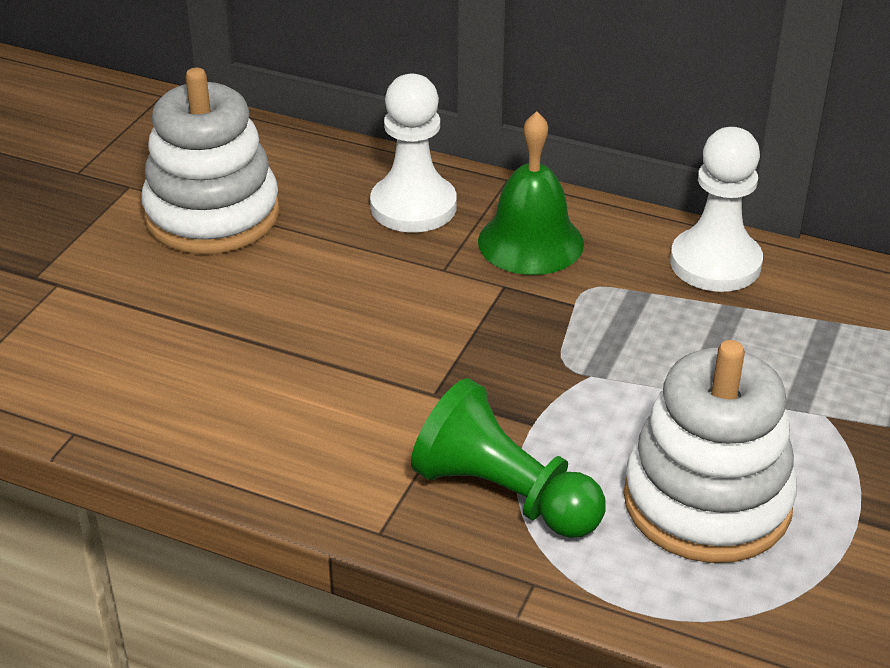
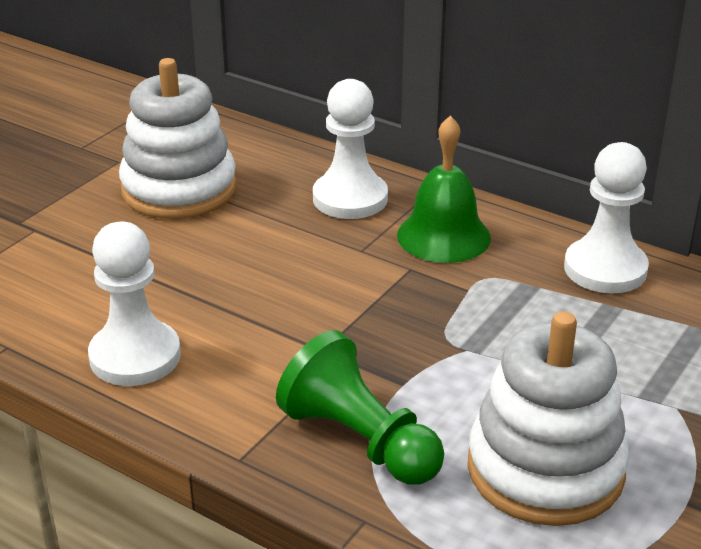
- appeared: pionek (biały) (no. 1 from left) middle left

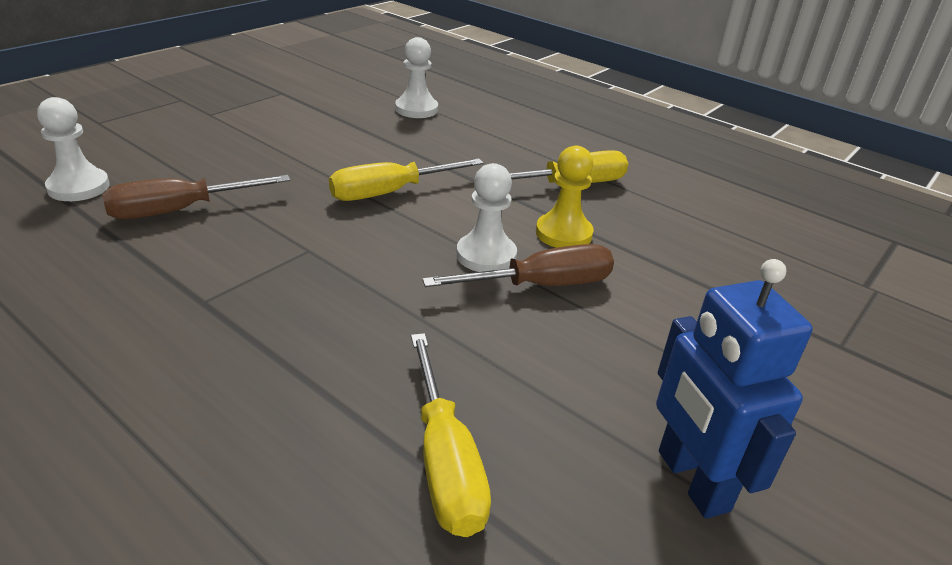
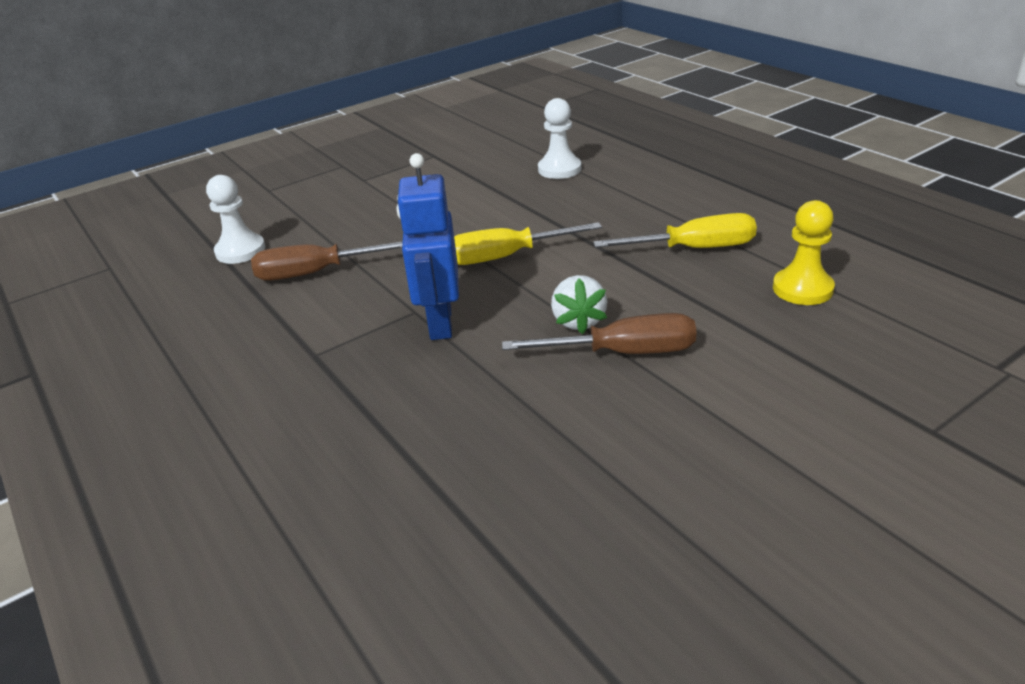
- missing: śrubokręt (żółty) (no. 2 from left) bottom centre
- relocated: pionek (żółty) centre to middle right
- relocated: robot (niebieski) bottom right to centre
- exchanged: pionek (biały) (no. 3 from left) centre to truskawka (biały) centre

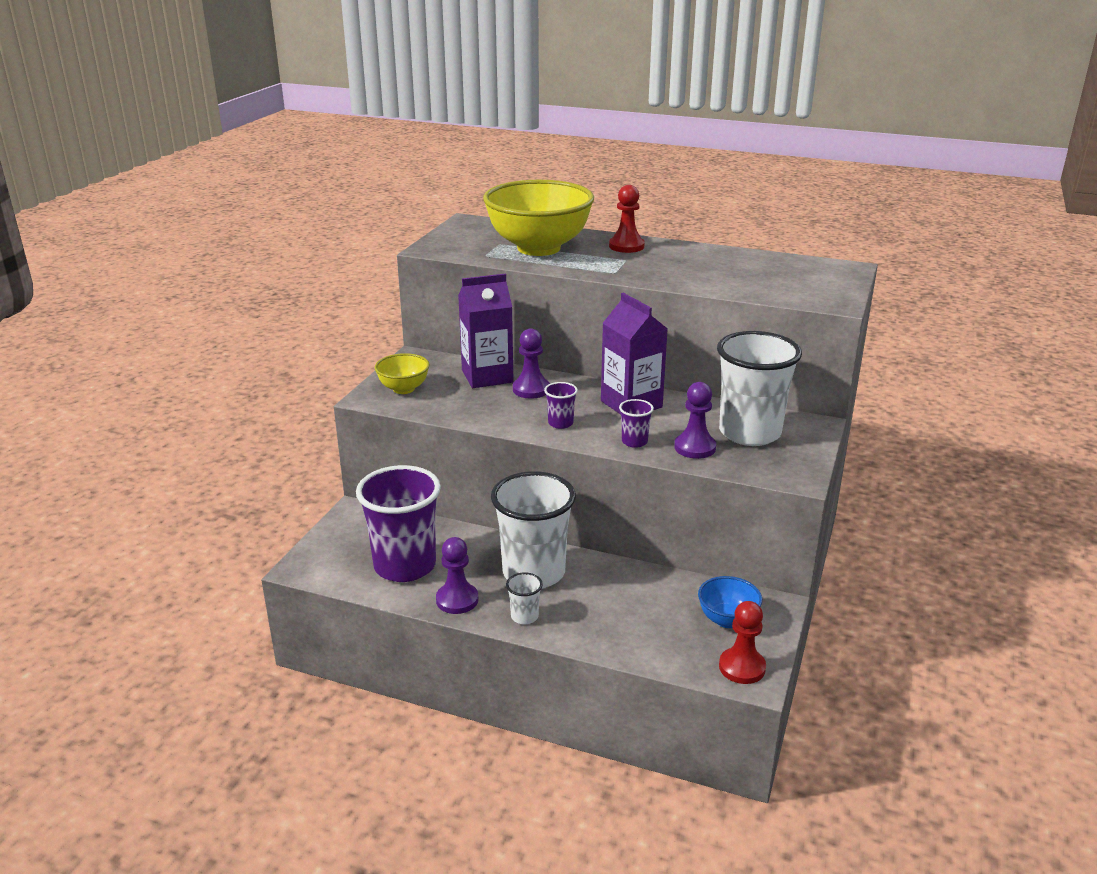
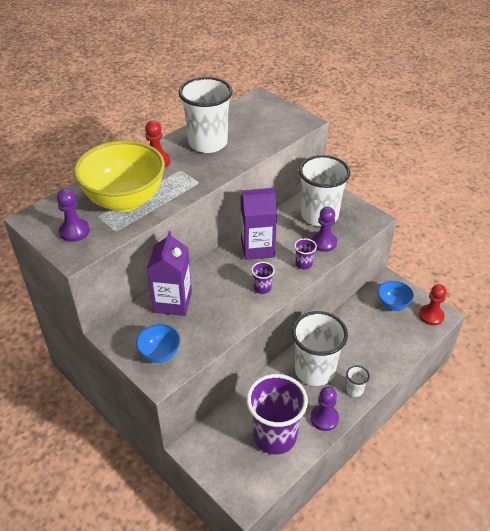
- appeared: szklanka (biały) (no. 1 from left) top centre
- relocated: pionek (fioletowy) (no. 2 from left in the first image) centre to pionek (fioletowy) (no. 1 from left) middle left
- colour: miska (żółty) (no. 1 from left) centre to miska (niebieski) (no. 1 from left) middle left

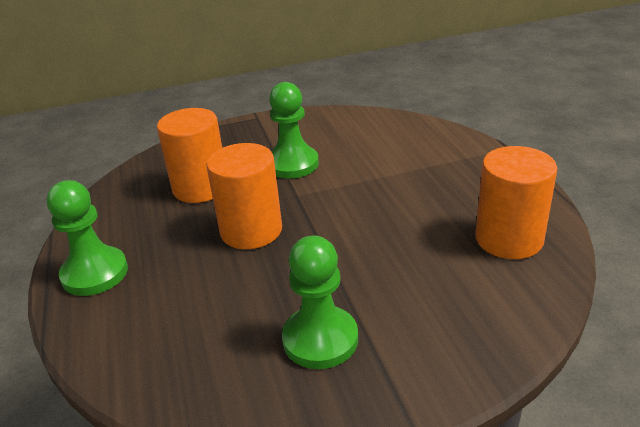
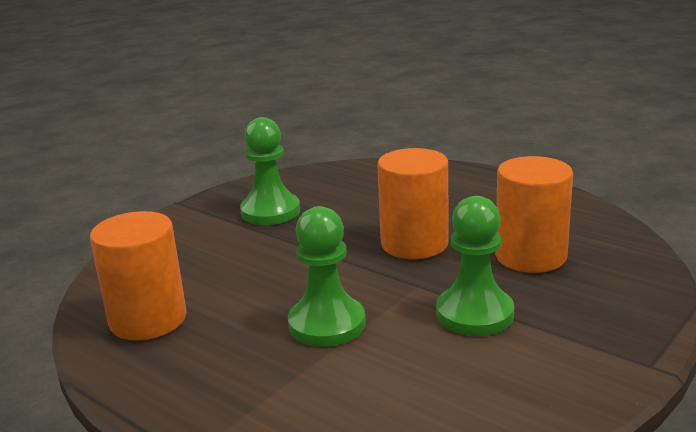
- relocated: pionek (zielony) (no. 1 from left in the first image) middle left to pionek (zielony) (no. 2 from left) centre

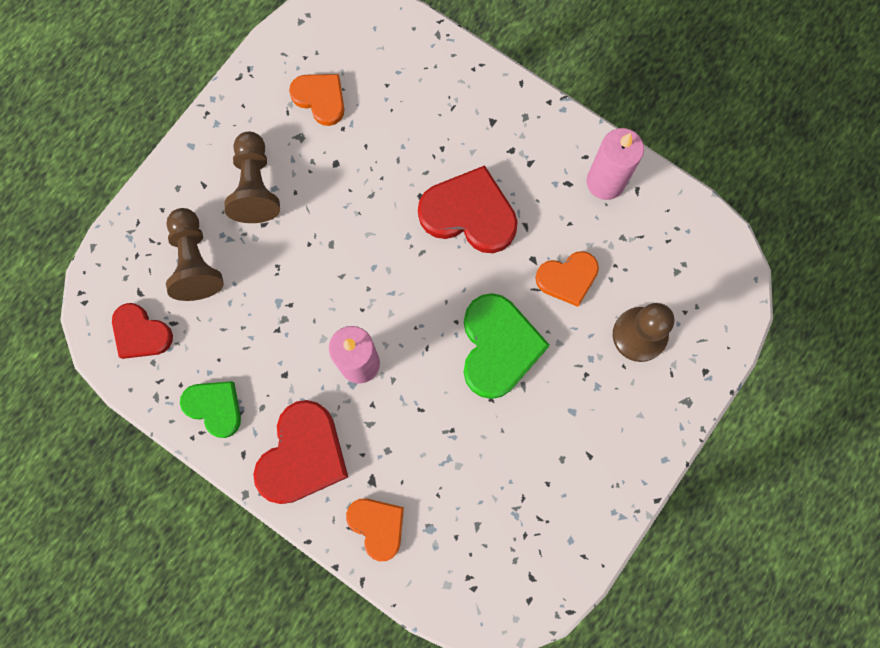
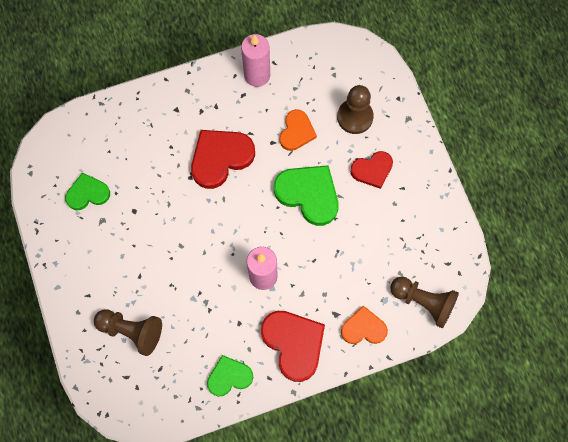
- relocated: serce (czerwony) (no. 1 from left in the first image) middle left to serce (czerwony) (no. 3 from left) centre
- relocated: pionek (brązowy) (no. 2 from left in the first image) top left to pionek (brązowy) (no. 3 from left) bottom right
- colour: serce (pomarańczowy) (no. 1 from left) top centre to serce (zielony) (no. 1 from left) middle left

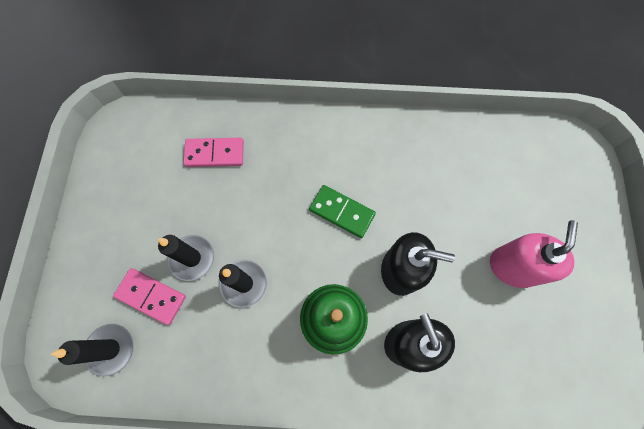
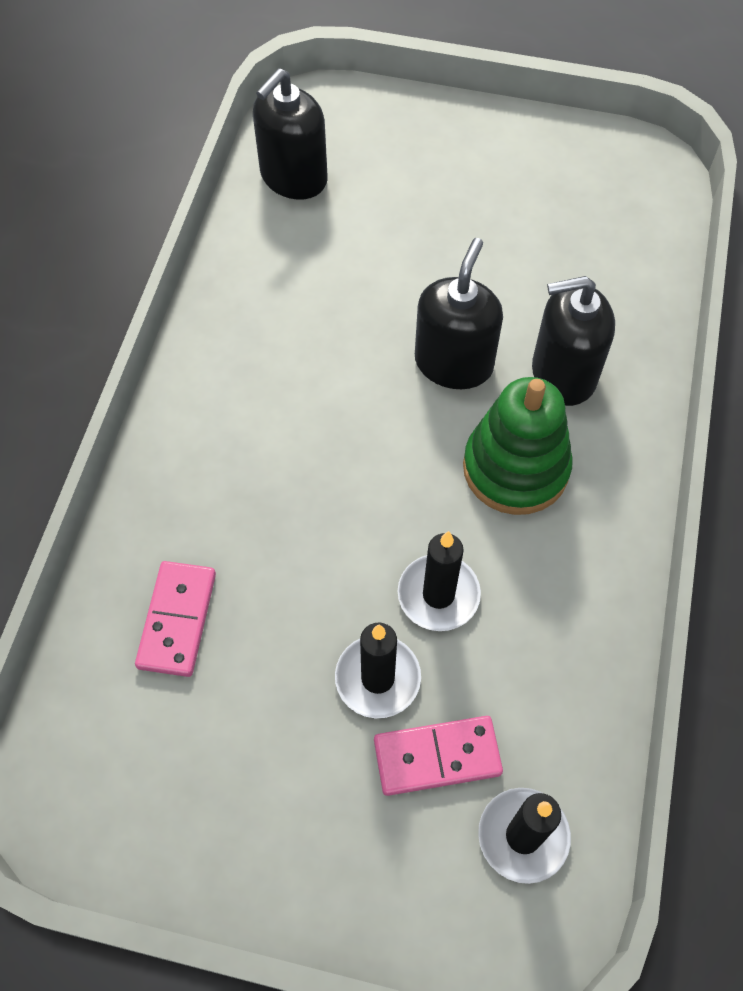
- missing: kostka domina (zielony) centre
- missing: dozownik mydła (różowy) middle right
- appeared: dozownik mydła (czarny) (no. 1 from left) top centre
- spun: kostka domina (różowy) (no. 1 from left in the first image) bottom left = bottom centre 45 degrees clockwise

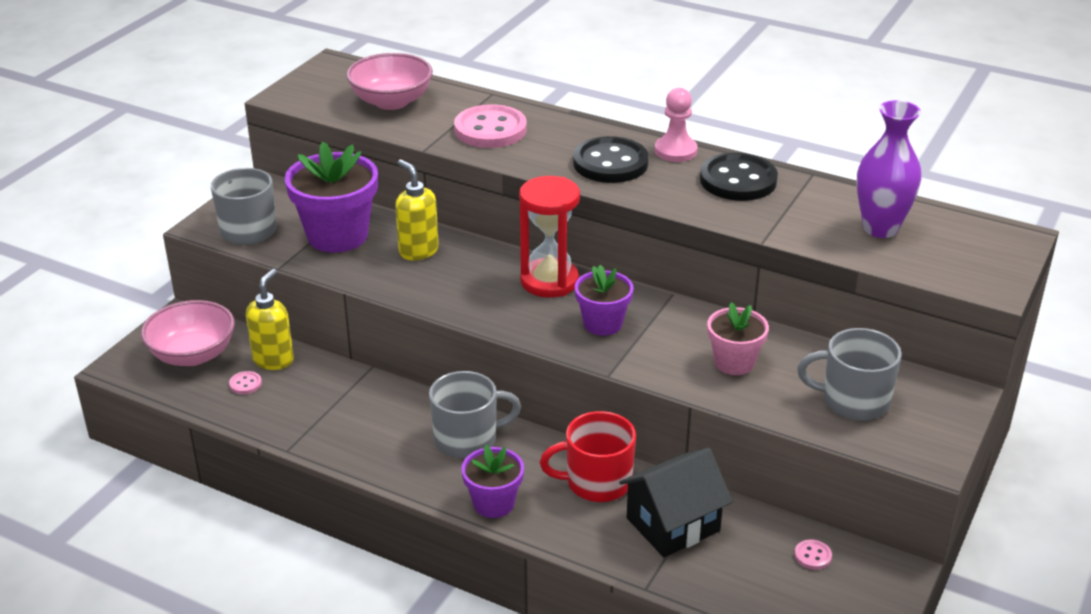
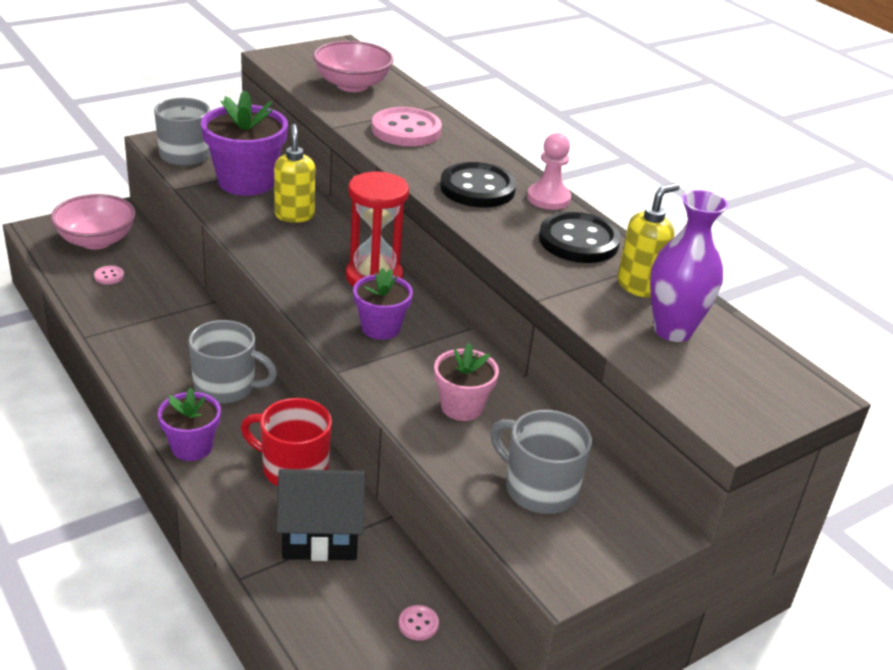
- relocated: dozownik mydła (żółty) (no. 1 from left in the first image) middle left to dozownik mydła (żółty) (no. 2 from left) middle right

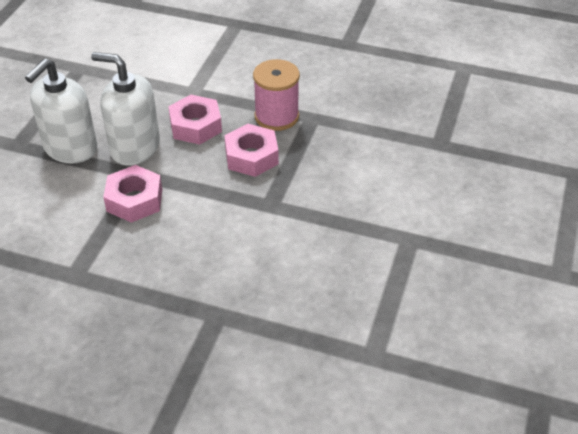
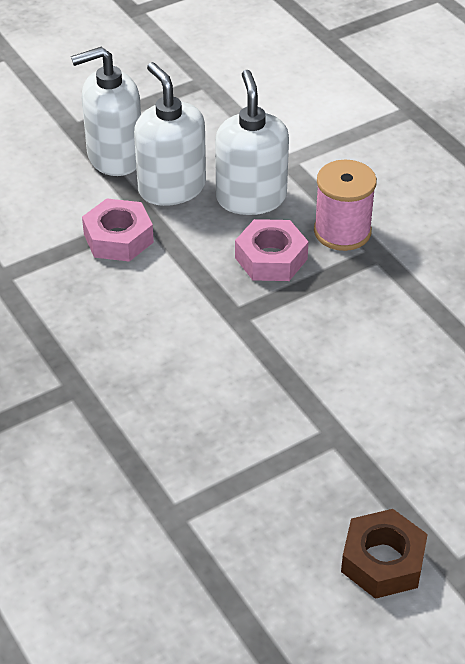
- appeared: nakrętka (brązowy) bottom right
- exchanged: nakrętka (różowy) (no. 2 from left) top centre to dozownik mydła (biały) (no. 3 from left) top centre

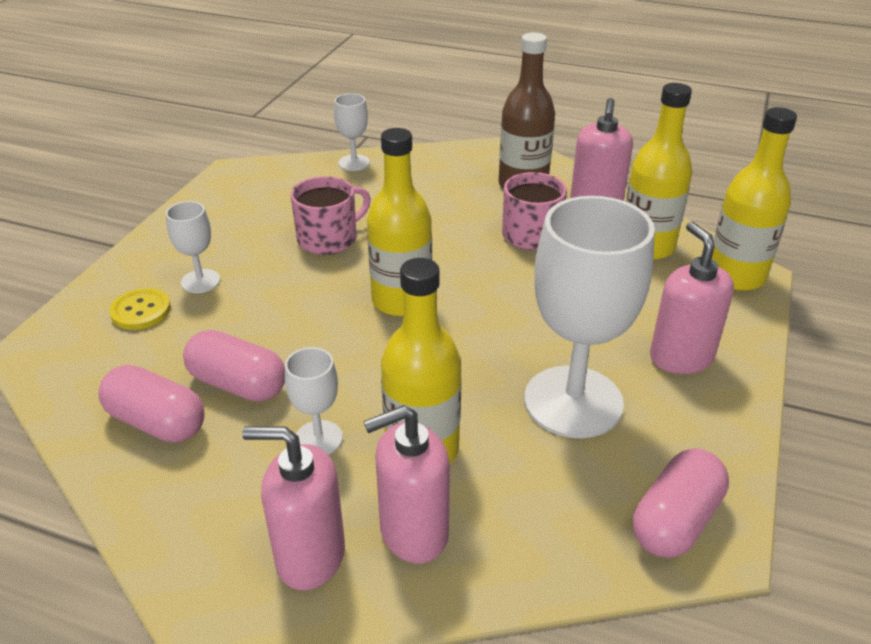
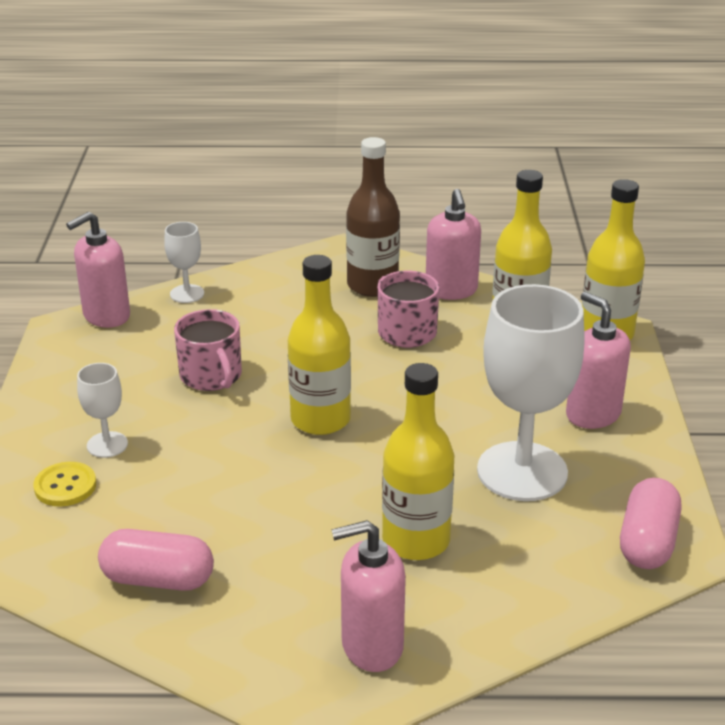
- missing: kapsułka (różowy) (no. 2 from left) middle left
- missing: kielich (biały) (no. 2 from left) centre
- relocated: dozownik mydła (różowy) (no. 2 from left in the first image) bottom centre to dozownik mydła (różowy) (no. 1 from left) middle left
- spun: kubek (różowy) (no. 1 from left) centre = middle left 120 degrees clockwise

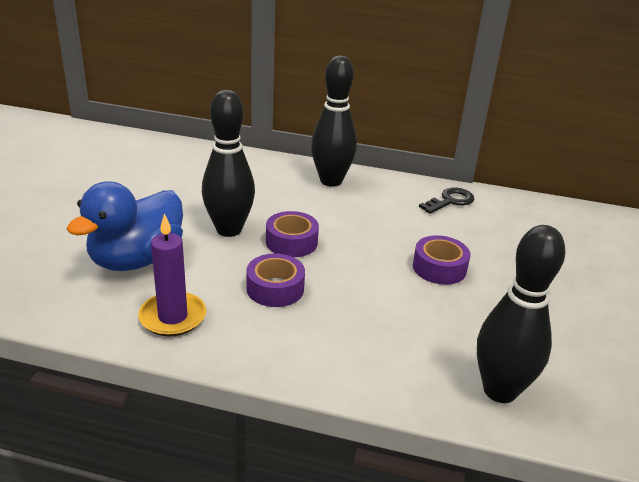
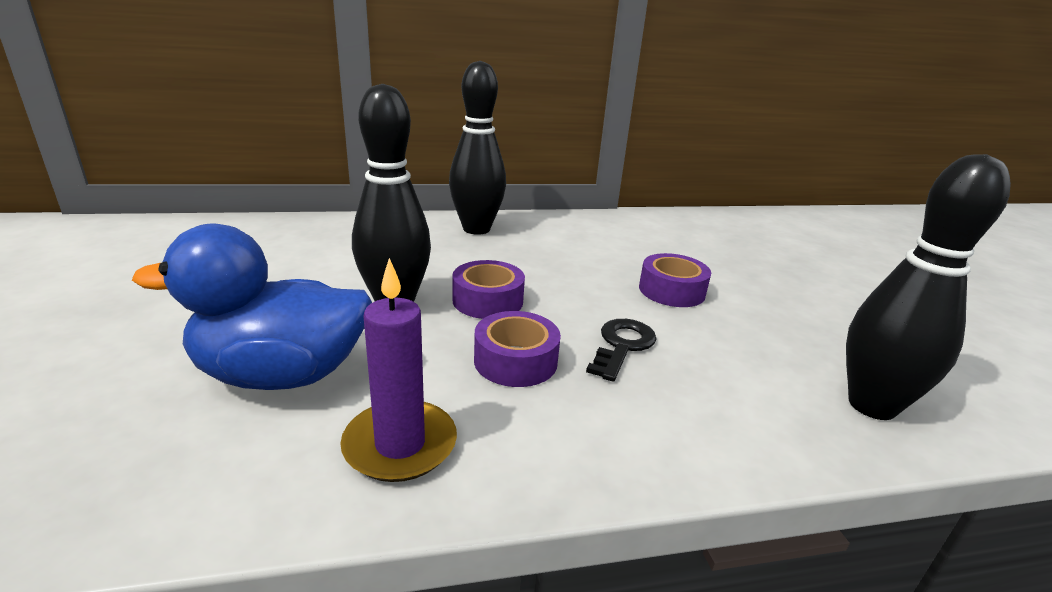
- relocated: klucz (czarny) middle right to centre
- spun: kaczka (niebieski) middle left = middle left 75 degrees clockwise

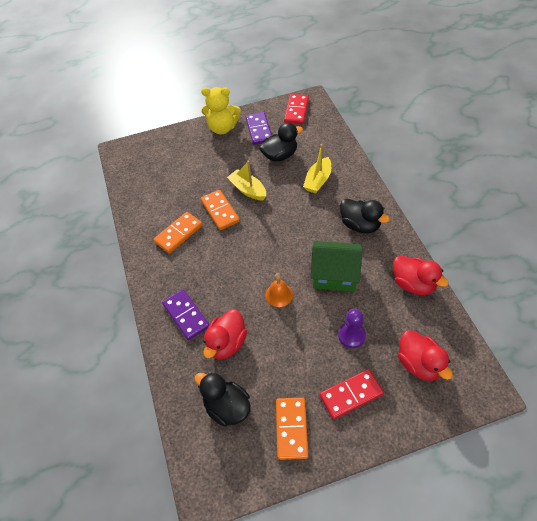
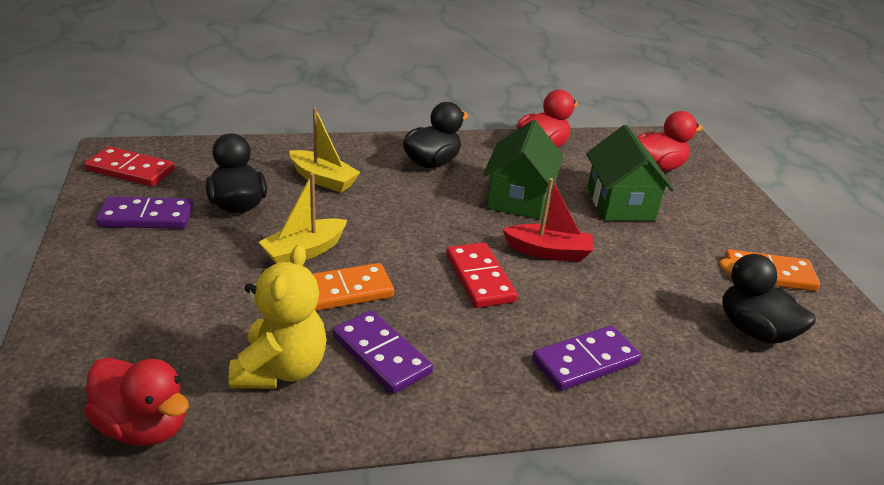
- relocated: miś (żółty) top centre to middle left
- relocated: kaczka (czerwony) (no. 1 from left) centre to bottom left
- relocated: kostka domina (czerwony) (no. 2 from left) bottom centre to centre
- exchanged: dzwonek (pomarańczowy) centre to łódka (czerwony) centre
- exchanged: pionek (fioletowy) centre to domek (zielony) (no. 2 from left) middle right
- colour: kostka domina (pomarańczowy) (no. 1 from left) middle left to kostka domina (fioletowy) (no. 2 from left) bottom centre
- spun: kaczka (czarny) (no. 1 from left in the first image) bottom centre = middle right 90 degrees clockwise

